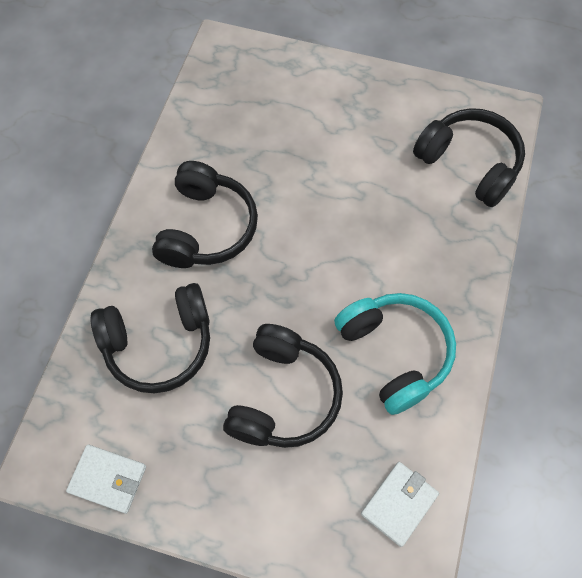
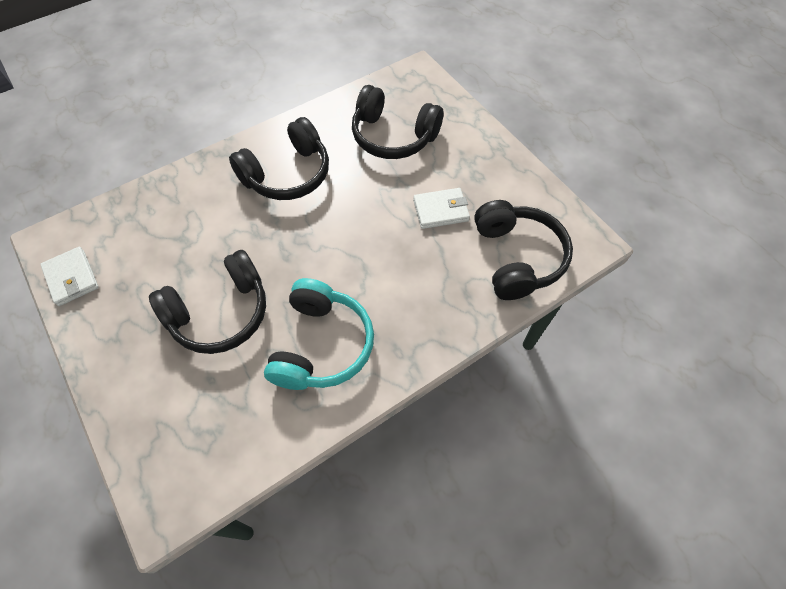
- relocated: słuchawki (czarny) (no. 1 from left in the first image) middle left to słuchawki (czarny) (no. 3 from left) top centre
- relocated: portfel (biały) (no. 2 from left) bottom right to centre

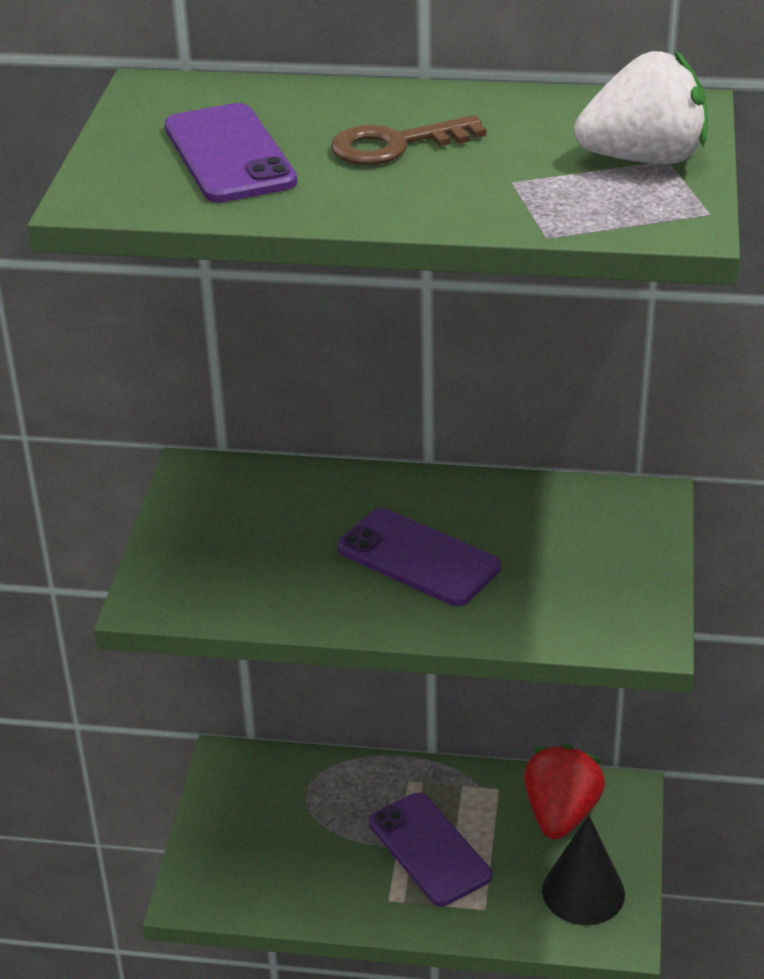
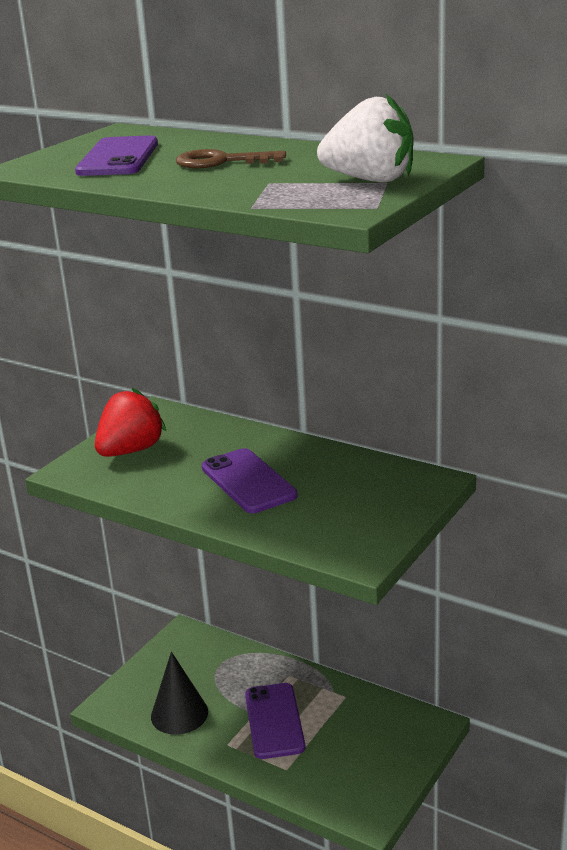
- relocated: truskawka (czerwony) bottom right to middle left
- relocated: stożek (czarny) bottom right to bottom left

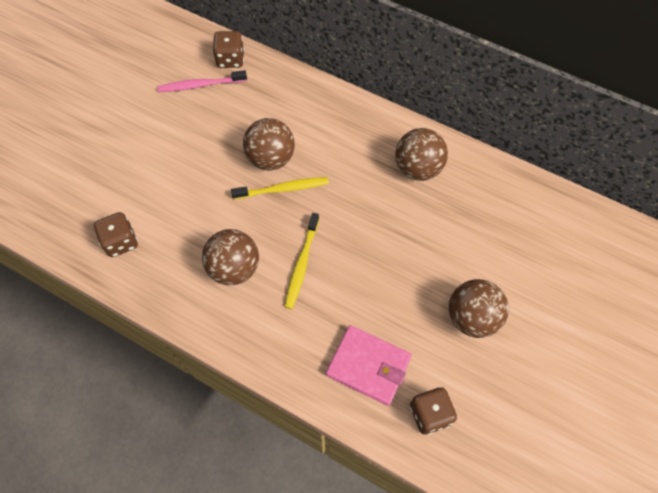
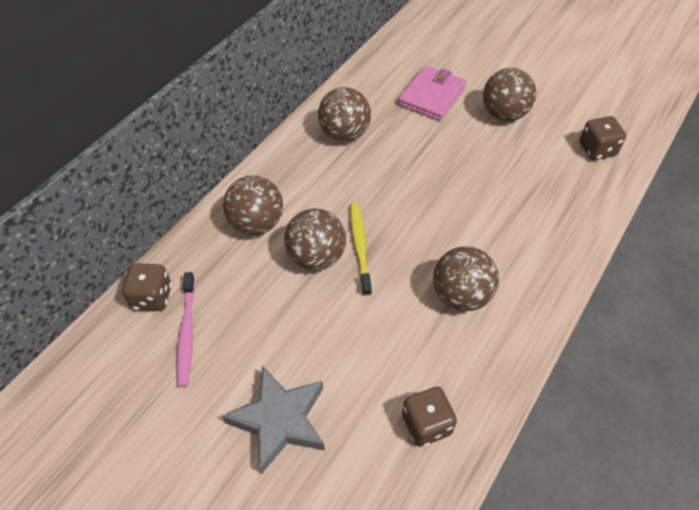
- missing: szczoteczka do zębów (żółty) (no. 2 from left) centre
- appeared: gwiazda (szary) bottom centre
- appeared: piłka (brązowy) (no. 1 from left) centre
- relocated: portfel (różowy) bottom centre to top centre

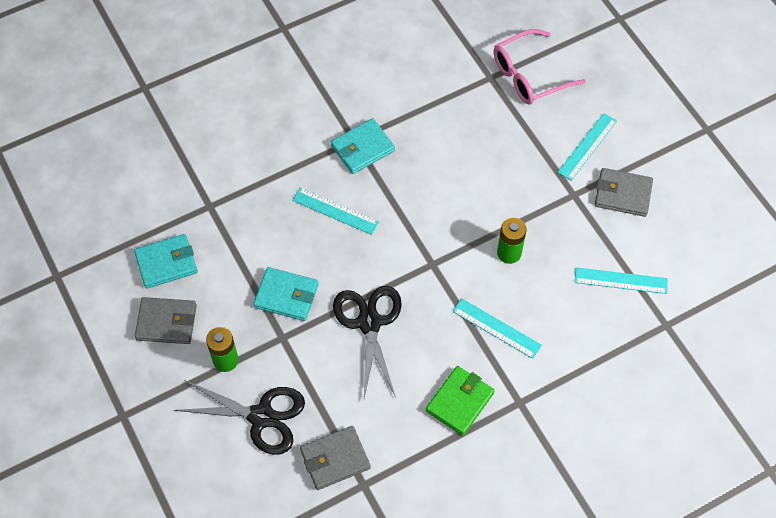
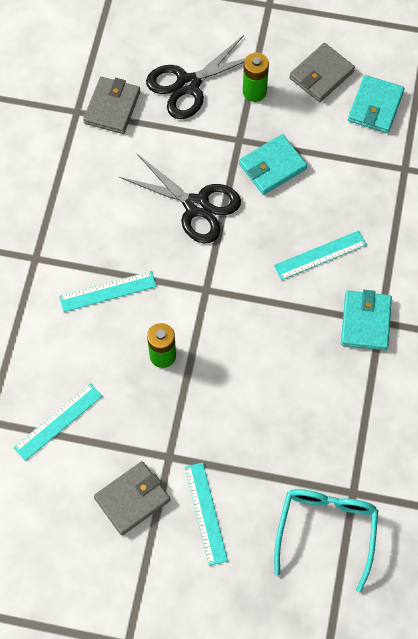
- missing: portfel (zielony) bottom centre
- colour: okulary (różowy) top right to okulary (turkusowy) bottom right

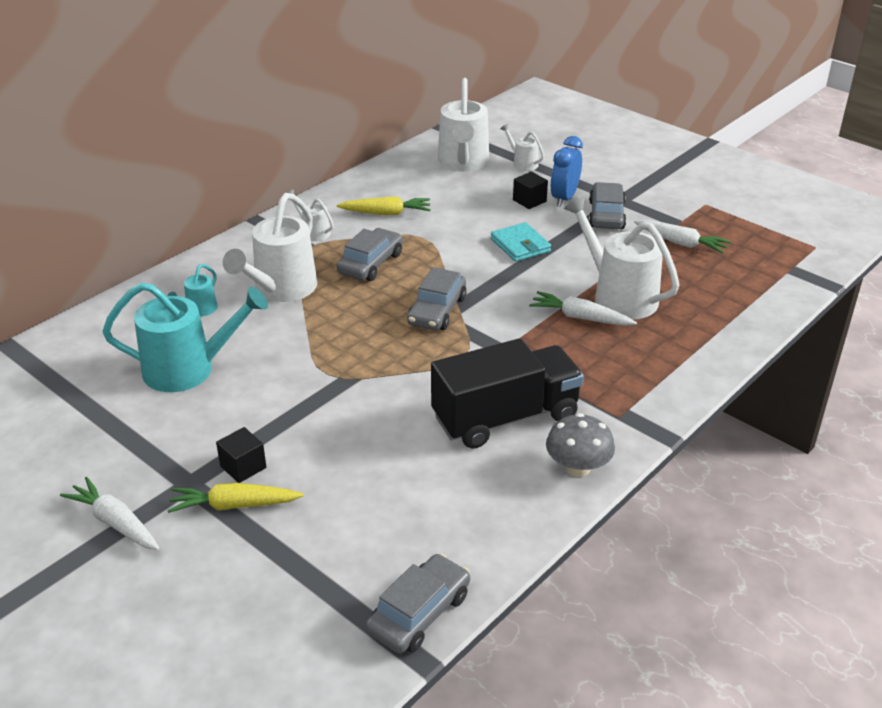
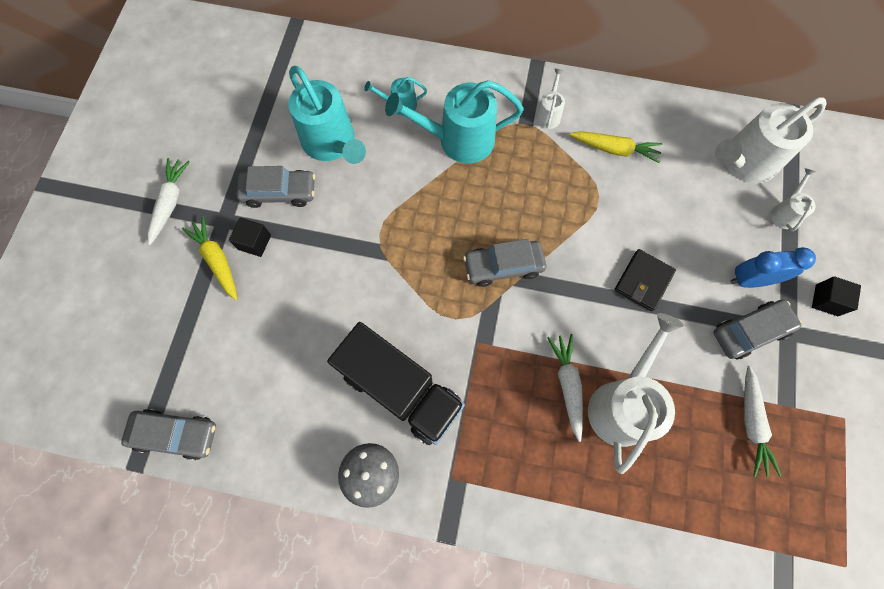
- relocated: samochód (szary) (no. 1 from left in the first image) centre to samochód (szary) (no. 2 from left) top left
- relocated: sześcian (czarny) (no. 2 from left) top centre to middle right
- colour: konewka (biały) (no. 1 from left) middle left to konewka (turkusowy) (no. 3 from left) top centre
- colour: portfel (turkusowy) centre to portfel (czarny) middle right
- spun: marchewka (żółty) (no. 2 from left) top centre = top right 45 degrees counterclockwise

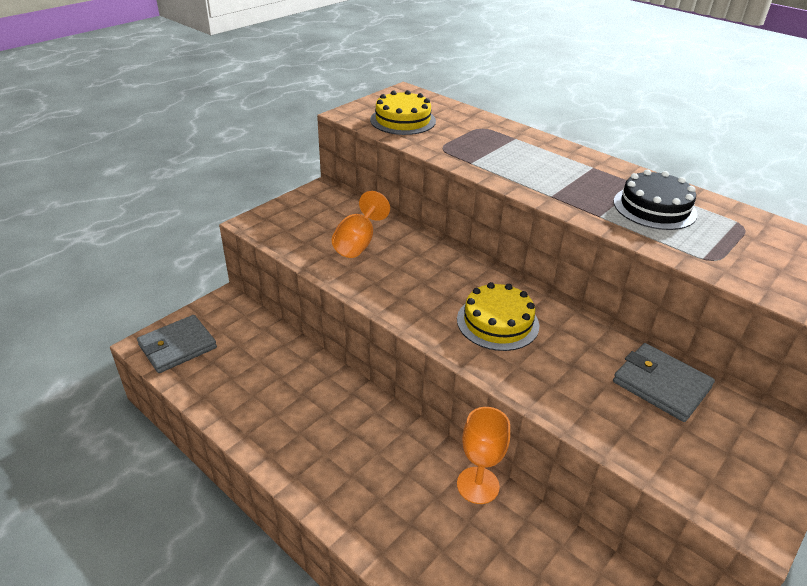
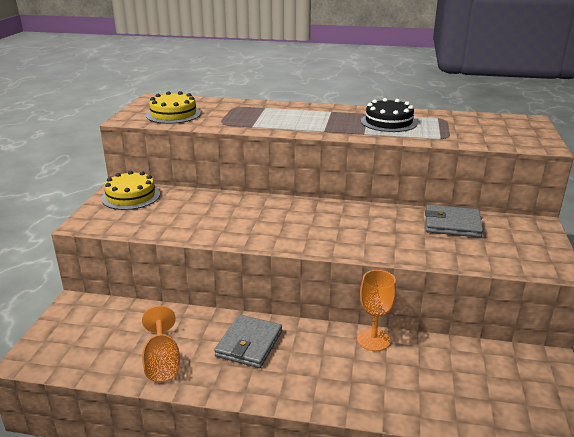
- relocated: portfel (szary) (no. 1 from left) middle left to bottom centre
- relocated: kielich (pomarańczowy) (no. 1 from left) centre to bottom left
- relocated: tort (żółty) (no. 2 from left in the first image) centre to tort (żółty) (no. 1 from left) middle left

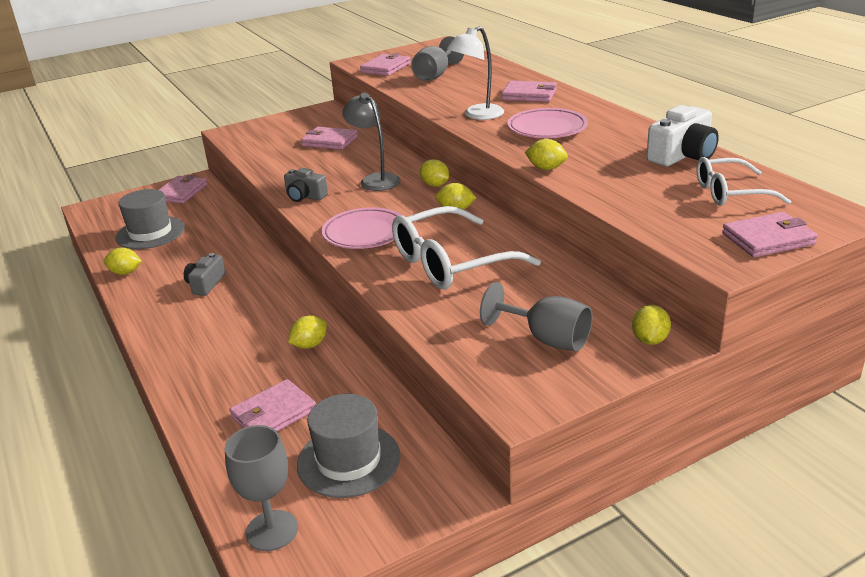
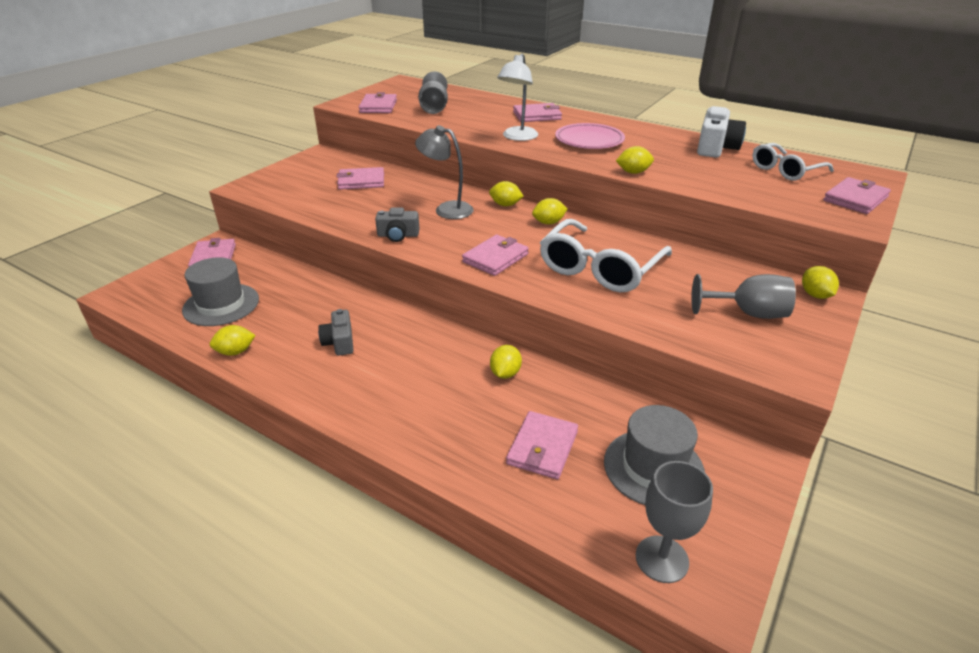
- exchanged: talerz (różowy) (no. 1 from left) centre to portfel (różowy) (no. 4 from left) centre

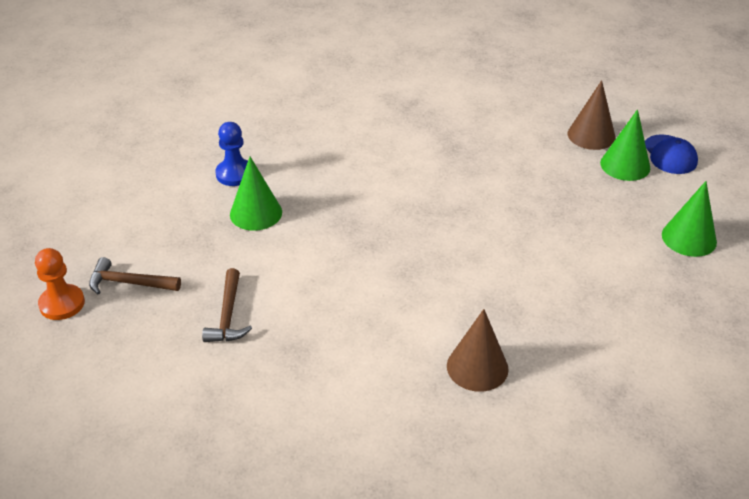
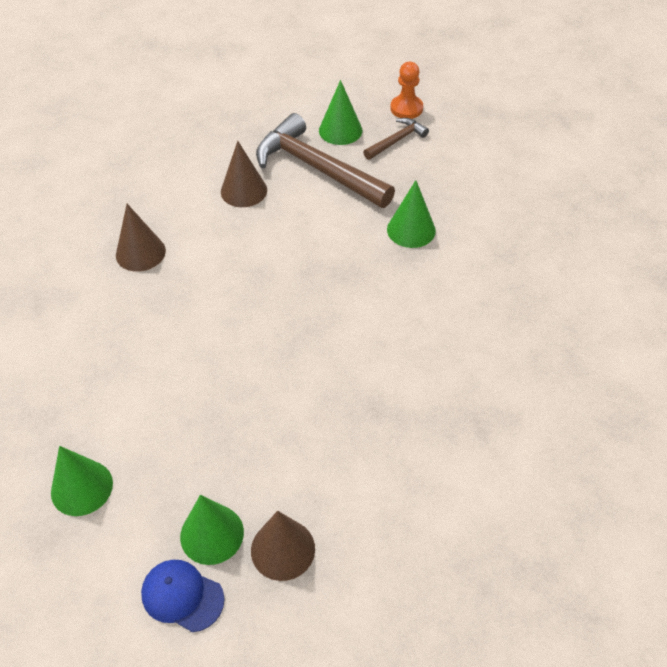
- missing: pionek (niebieski) top left
- appeared: stożek (brązowy) (no. 2 from left) top centre
- appeared: stożek (zielony) (no. 3 from left) top centre
- size: młotek (brązowy) (no. 2 from left in the first image) middle left = top centre x2.06

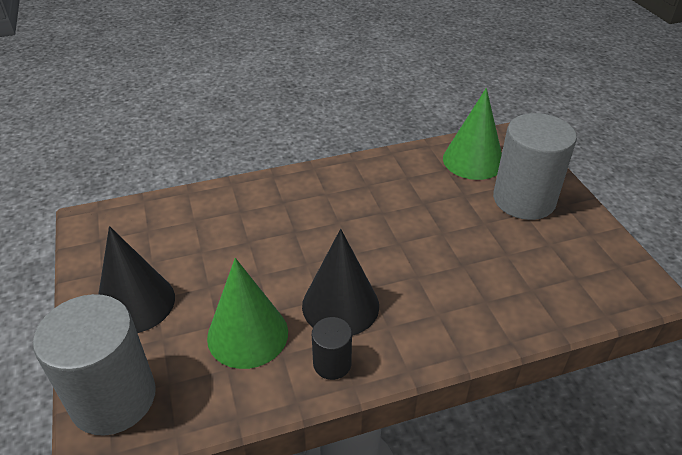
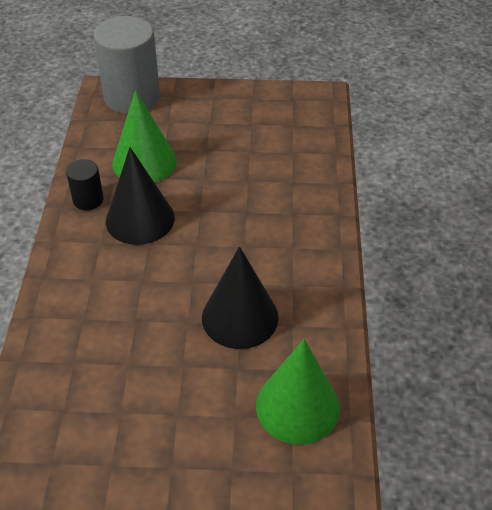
- missing: walec (szary) (no. 2 from left) middle right
- relocated: stożek (czarny) (no. 1 from left in the first image) middle left to stożek (czarny) (no. 2 from left) centre

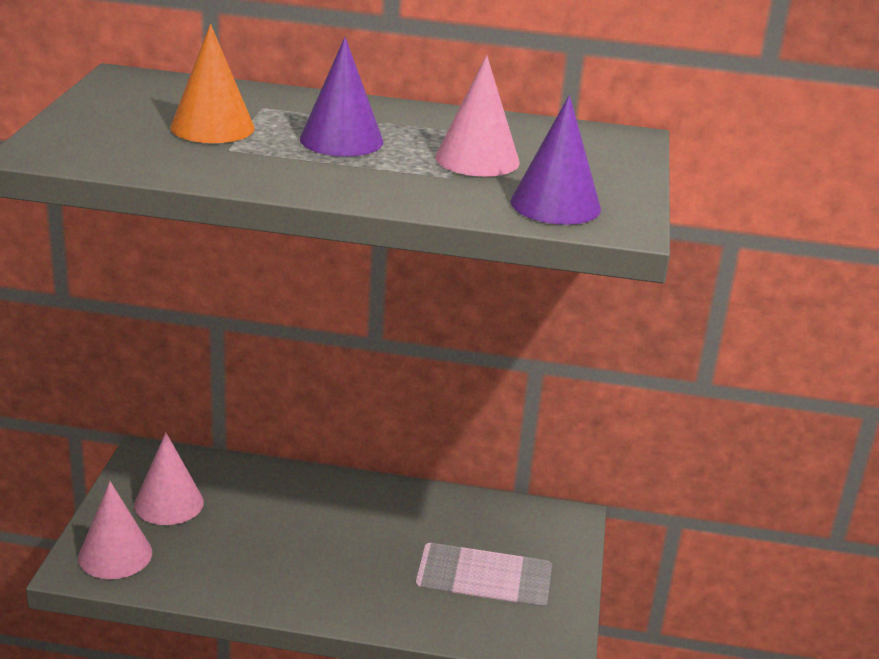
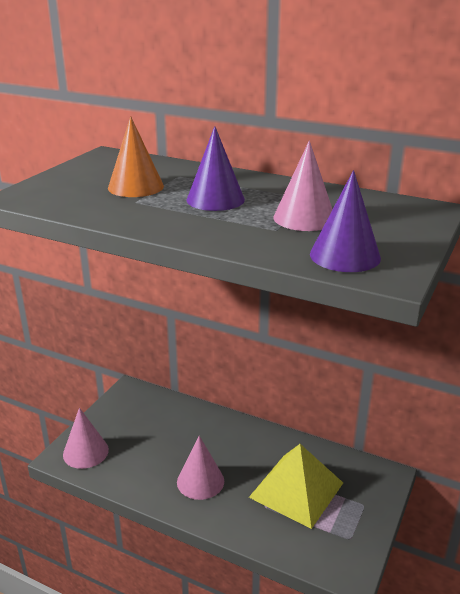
- appeared: piramida (żółty) bottom centre
- relocated: stożek (różowy) (no. 2 from left) bottom left to bottom centre

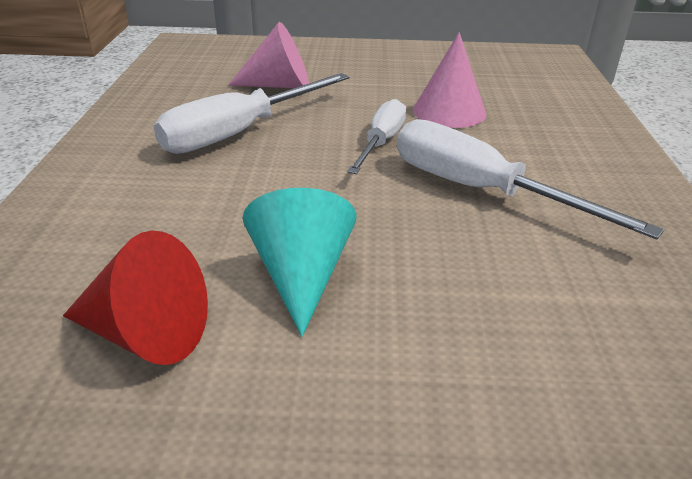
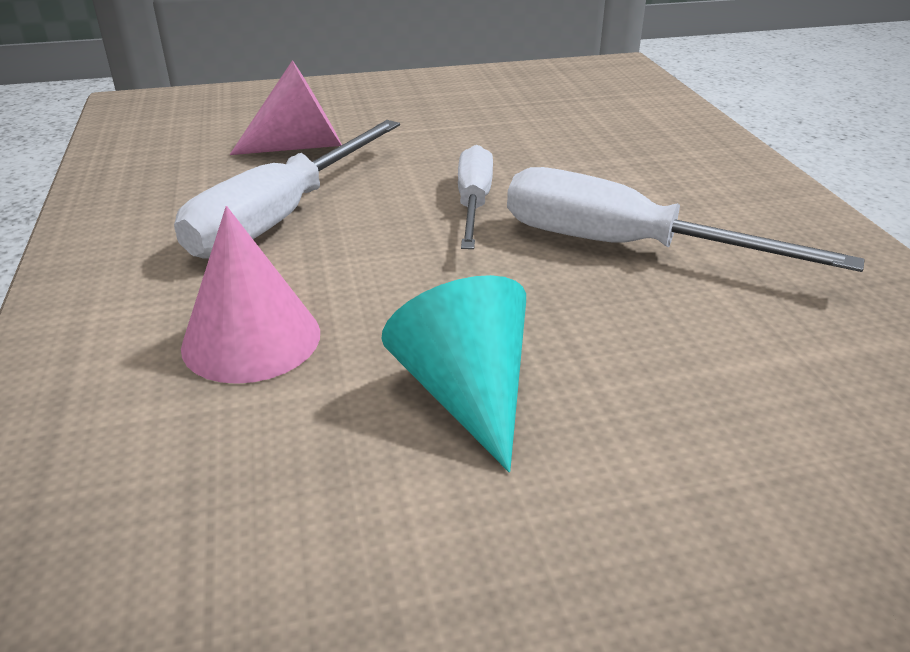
- missing: stożek (czerwony) middle left
- relocated: stożek (różowy) (no. 2 from left in the first image) top centre to stożek (różowy) (no. 1 from left) middle left

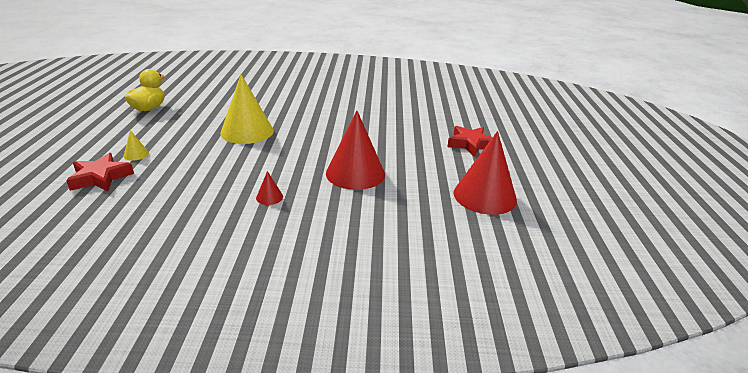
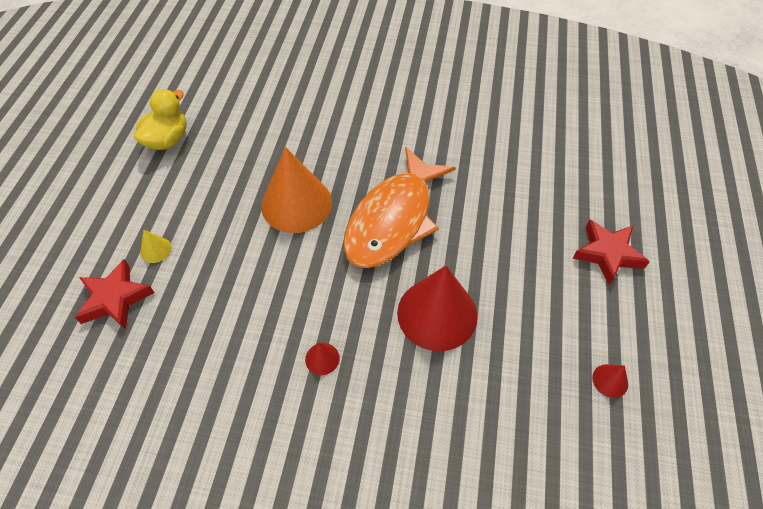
- appeared: ryba (pomarańczowy) centre
- colour: stożek (żółty) (no. 2 from left) top left to stożek (pomarańczowy) centre
- size: stożek (czerwony) (no. 3 from left) centre = bottom right x0.41

